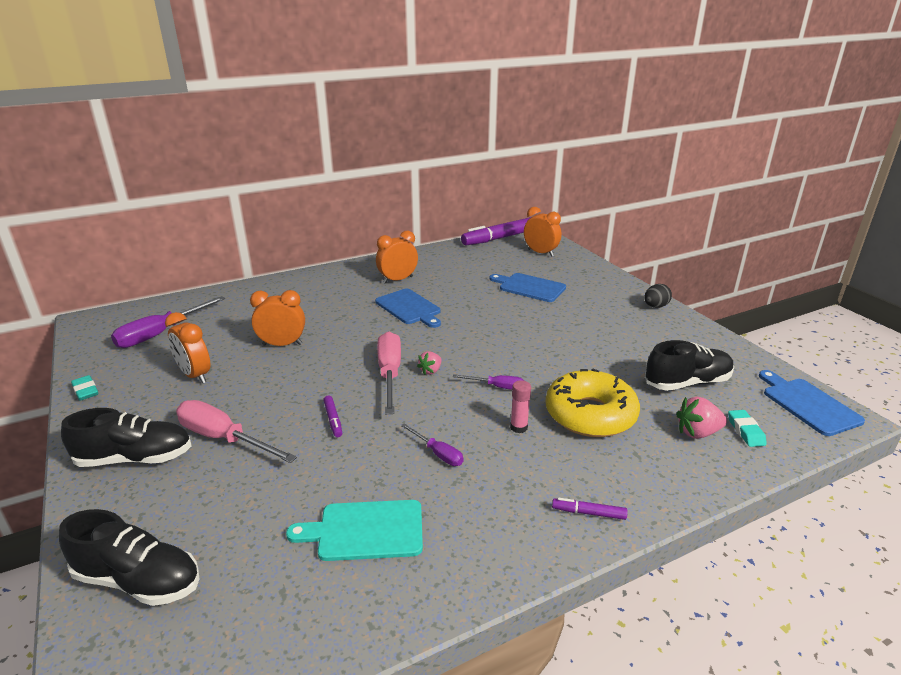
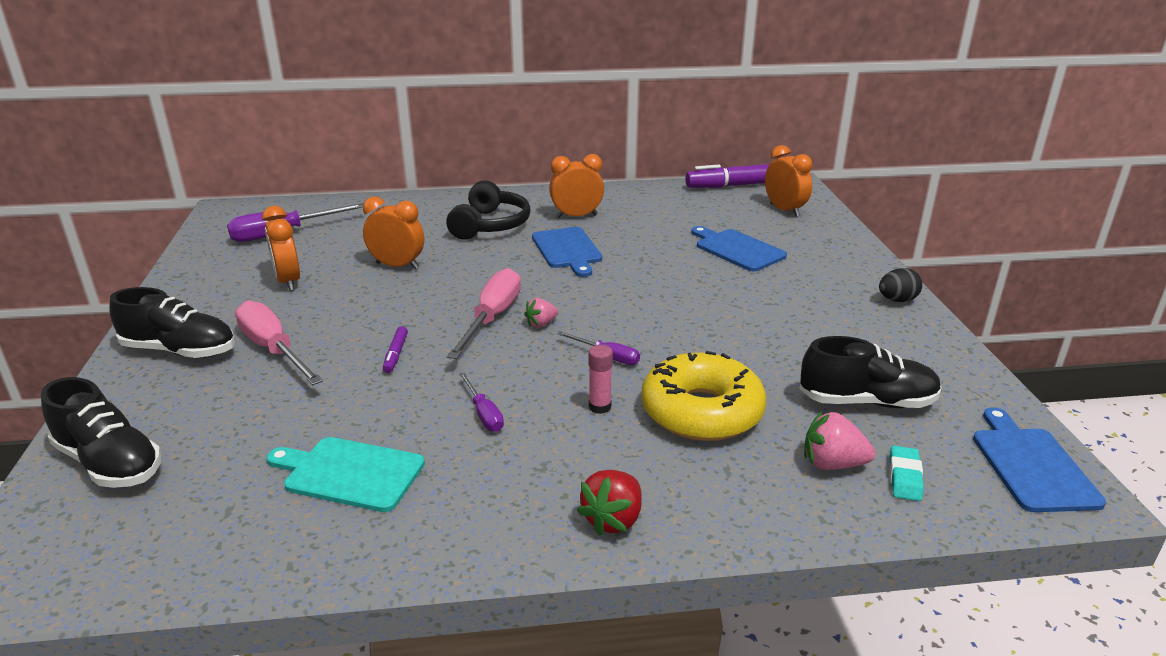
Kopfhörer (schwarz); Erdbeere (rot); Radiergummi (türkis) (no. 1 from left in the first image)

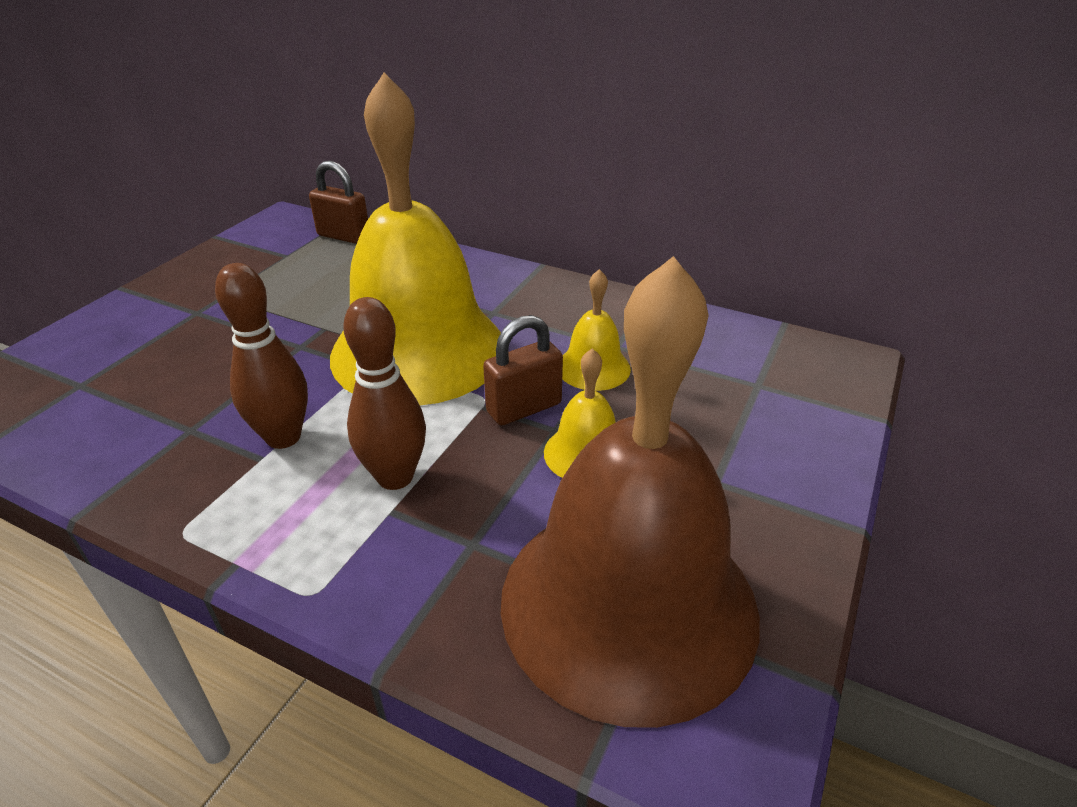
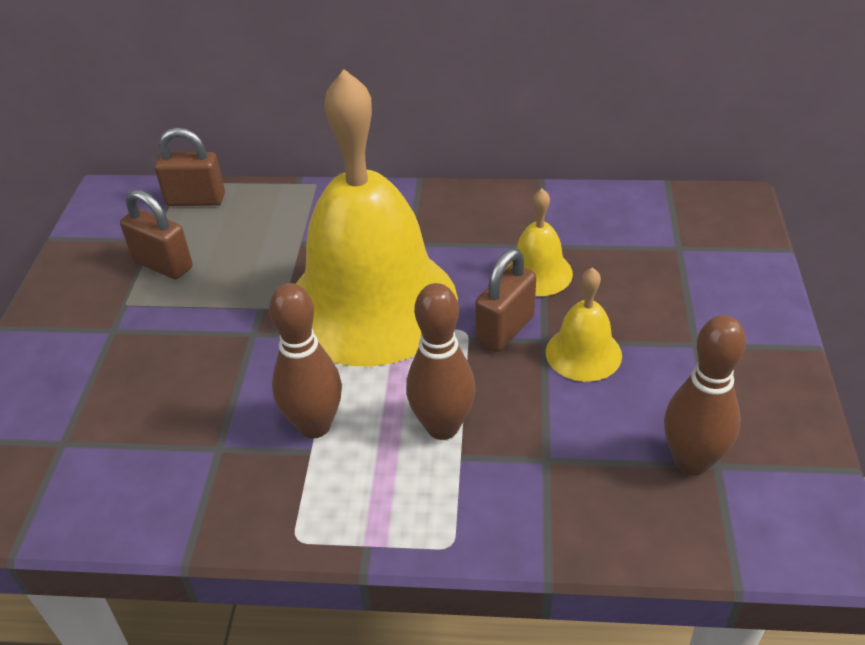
Vorhängeschloss (braun) (no. 1 from left); Bowlingkegel (braun) (no. 3 from left)

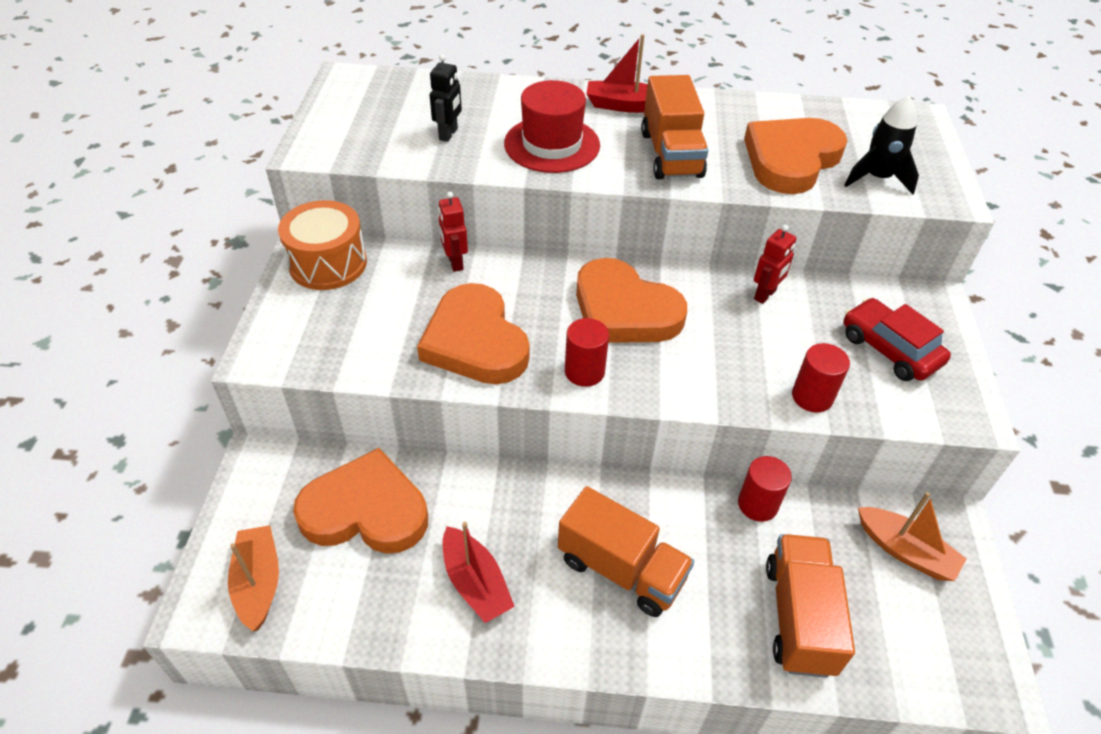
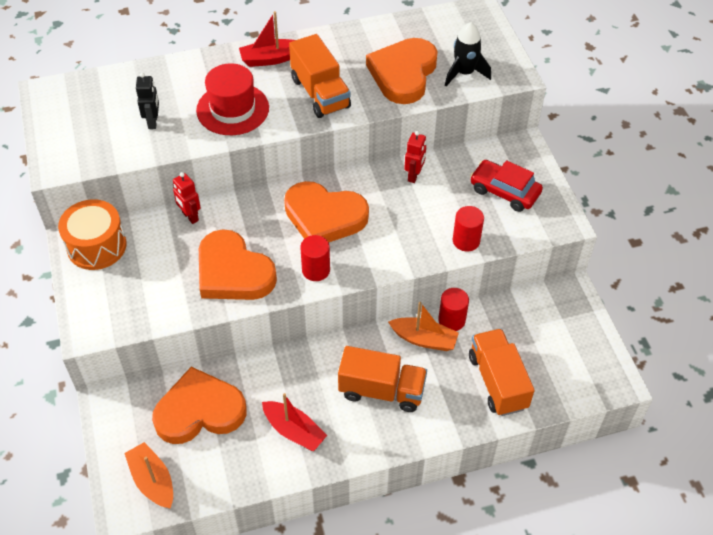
Boot (orange) (no. 2 from left)

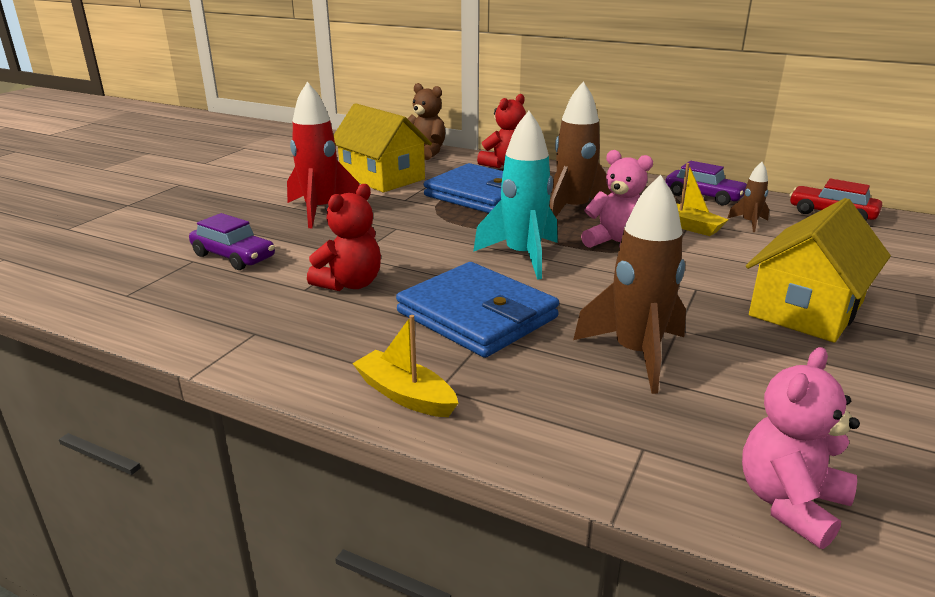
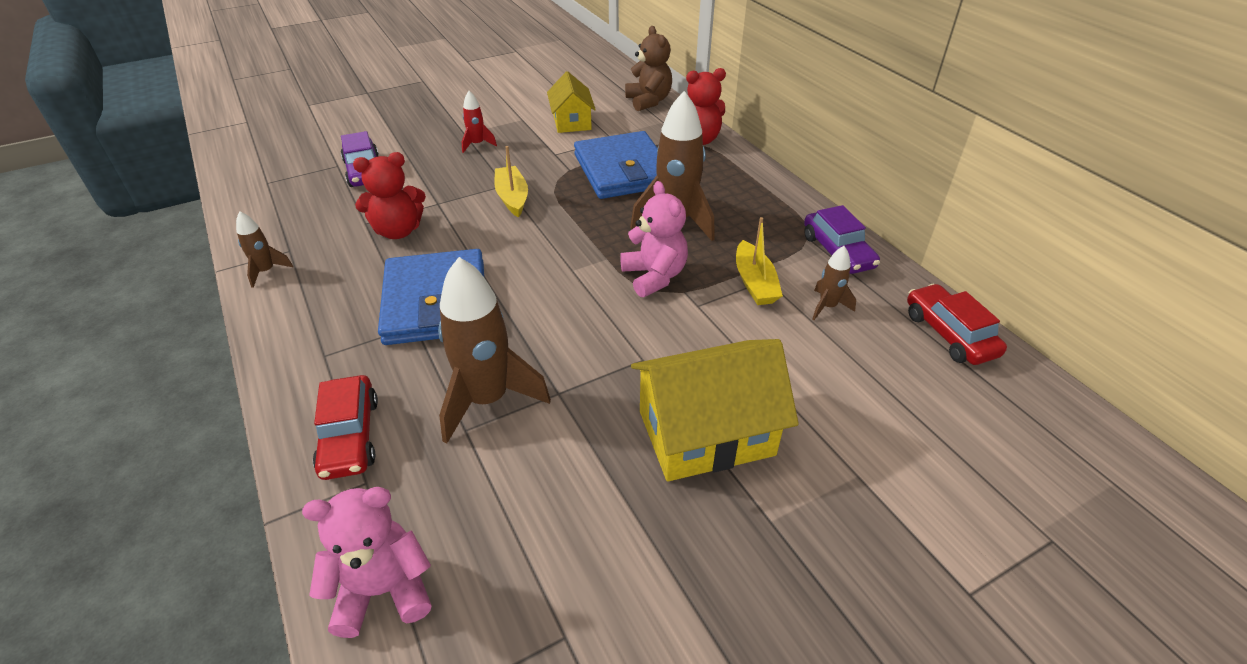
Rakete (braun) (no. 1 from left); Auto (rot) (no. 1 from left); Rakete (rot); Boot (gelb) (no. 1 from left); Haus (gelb) (no. 1 from left); Rakete (türkis)

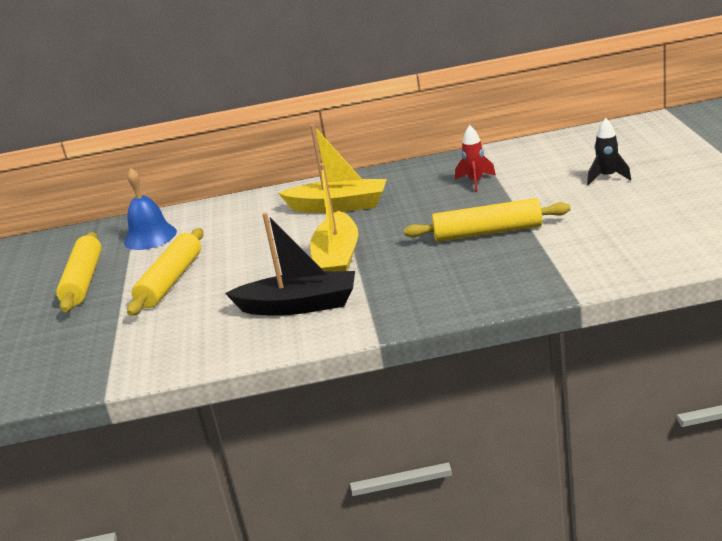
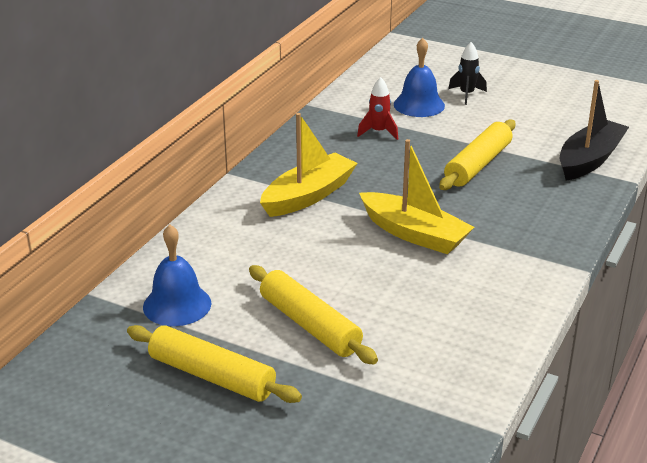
Glocke (blau) (no. 2 from left); Boot (schwarz)

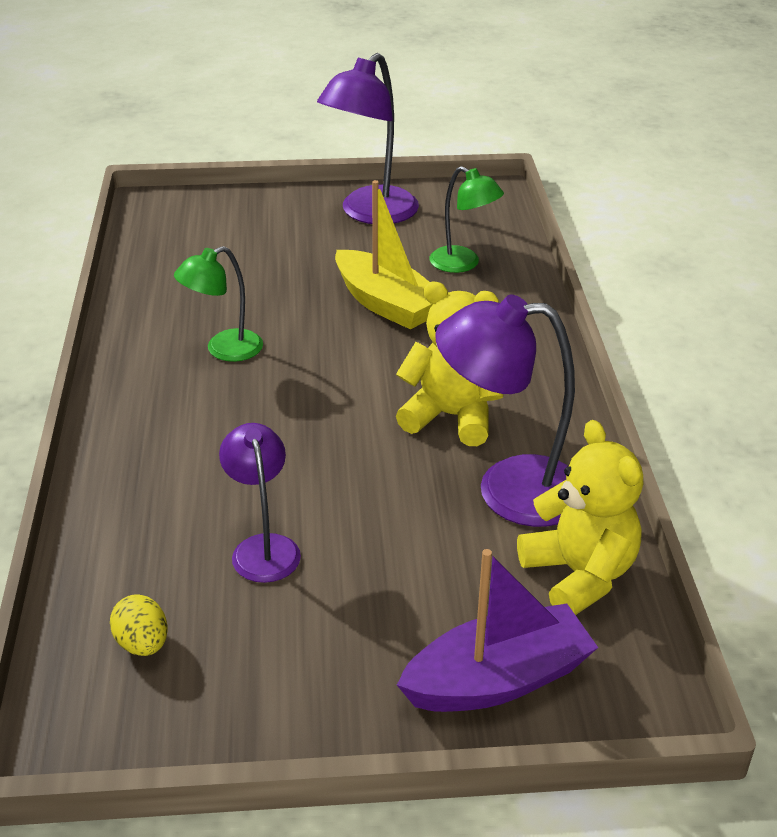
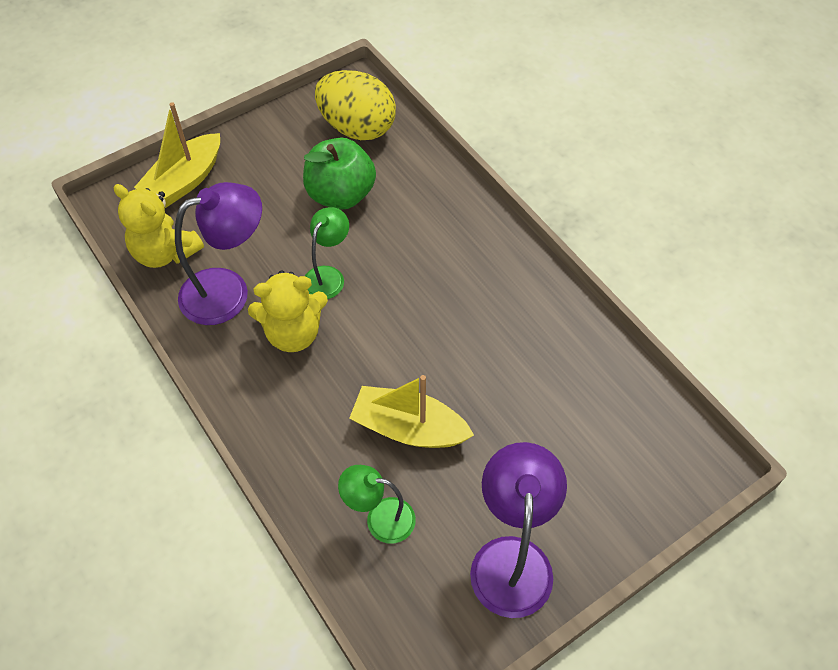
Boot (gelb) (no. 1 from left); Apfel (grün); Lampe (grün) (no. 1 from left); Ei (gelb)

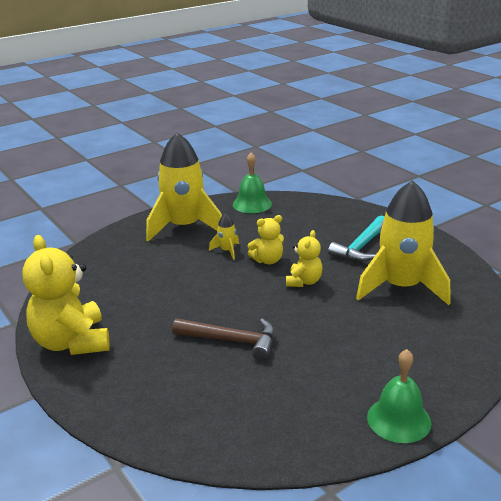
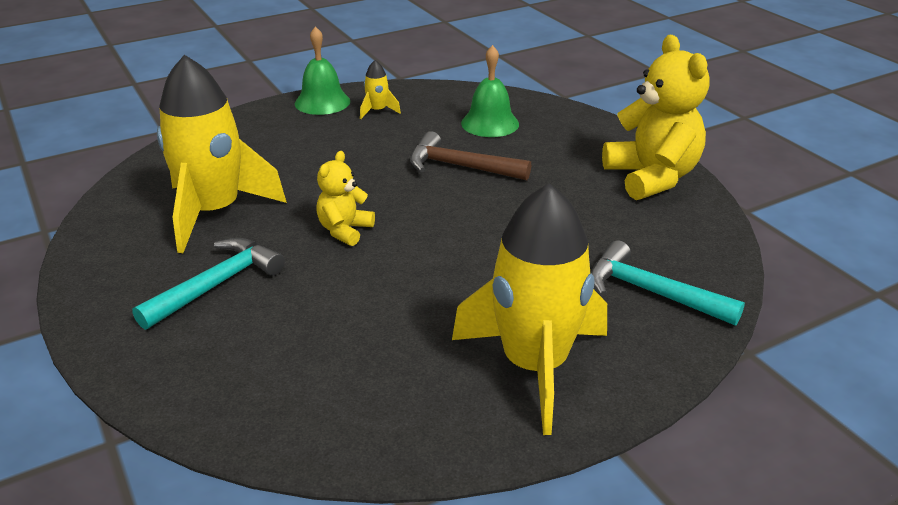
Rakete (gelb) (no. 2 from left); Glocke (grün) (no. 2 from left); Hammer (türkis) (no. 2 from left); Teddybär (gelb) (no. 2 from left in the first image)

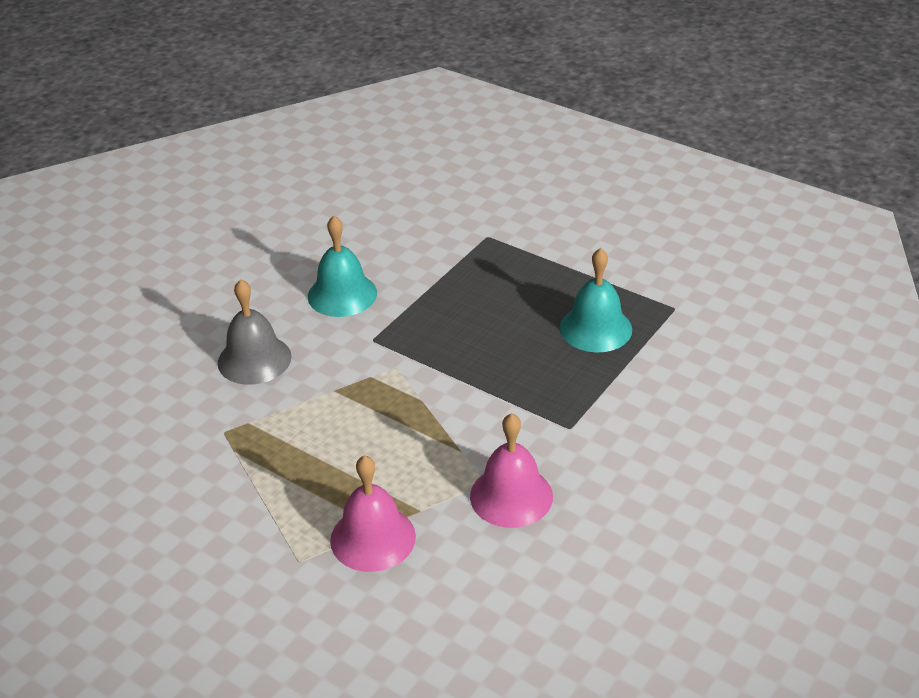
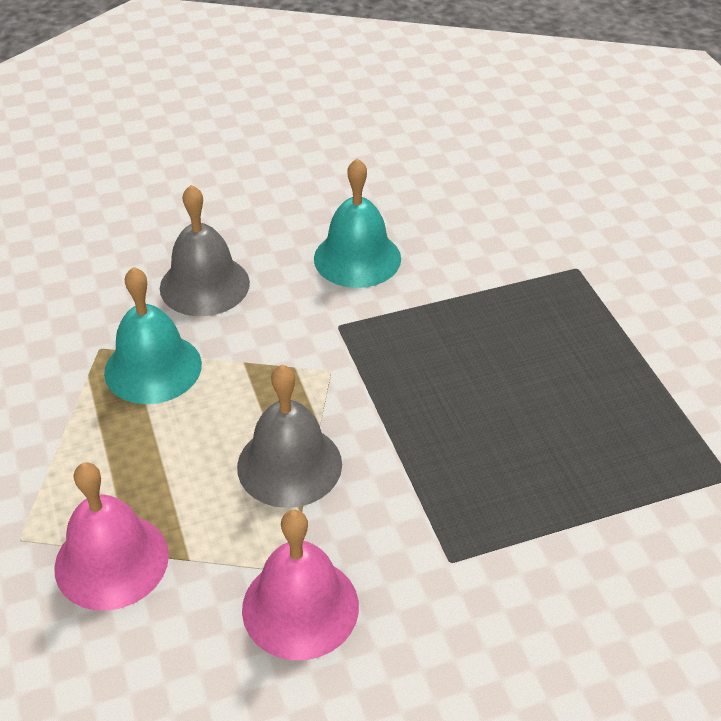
Glocke (türkis) (no. 1 from left); Glocke (grau) (no. 2 from left)

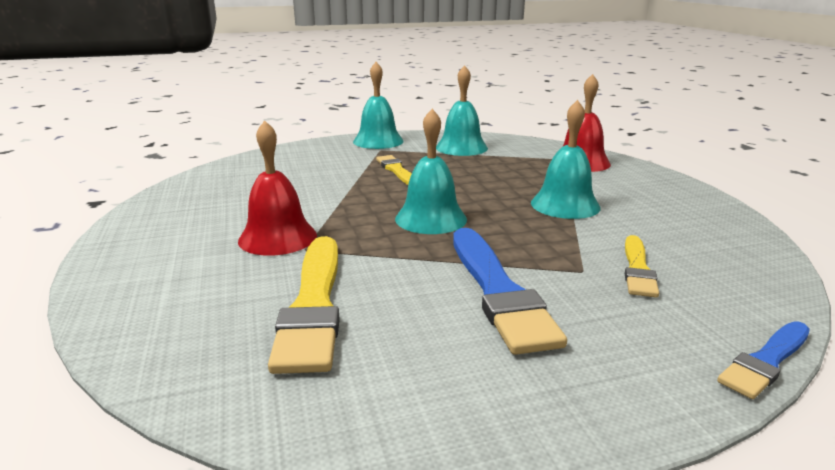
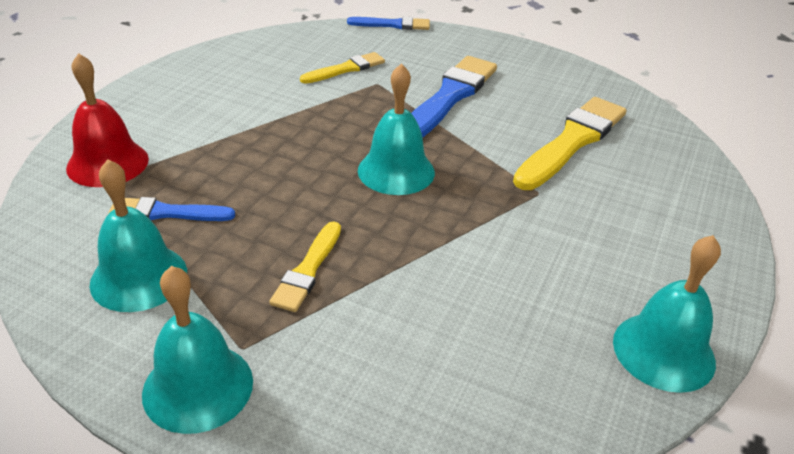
Pinsel (blau) (no. 1 from left); Glocke (türkis) (no. 4 from left); Glocke (rot) (no. 1 from left in the first image)

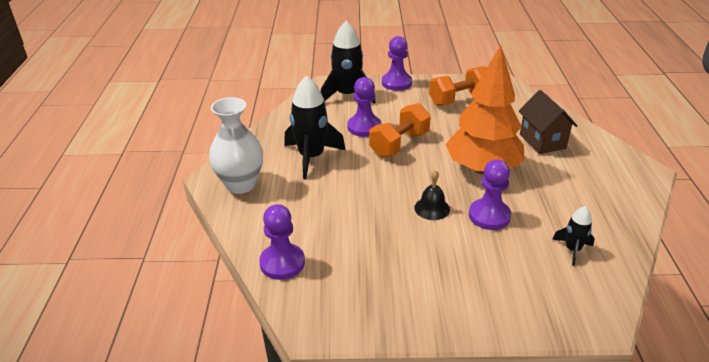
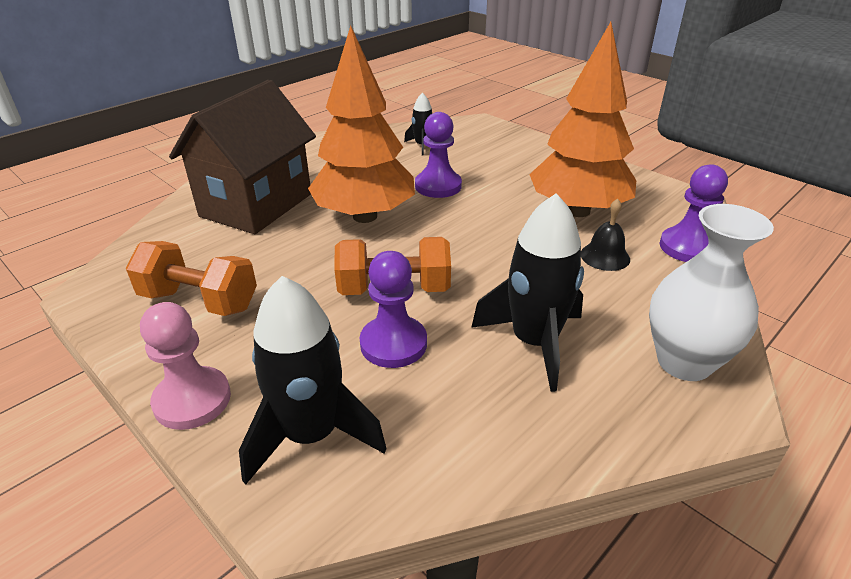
Bauer (rosa); Haus (braun); Baum (orange) (no. 2 from left); Glocke (schwarz)

